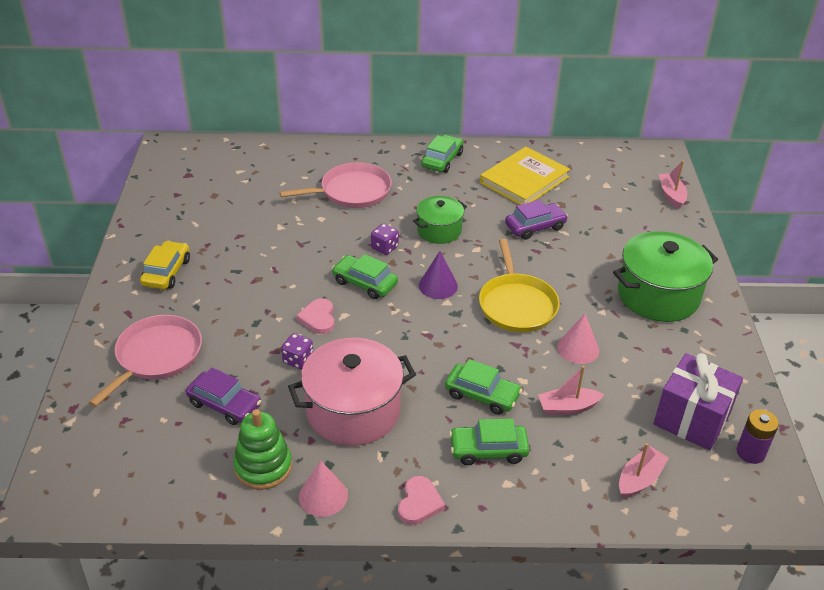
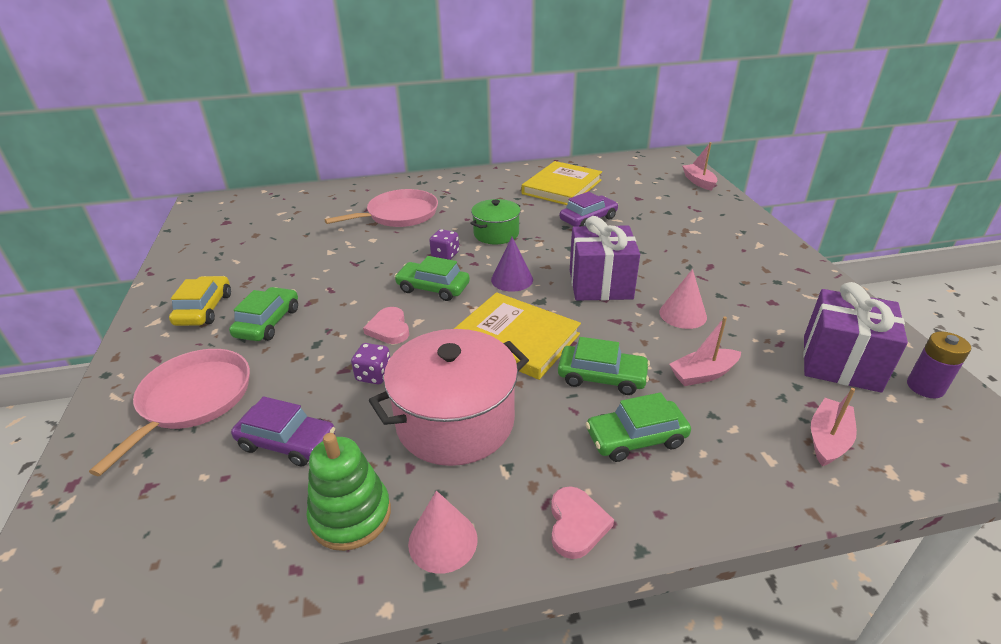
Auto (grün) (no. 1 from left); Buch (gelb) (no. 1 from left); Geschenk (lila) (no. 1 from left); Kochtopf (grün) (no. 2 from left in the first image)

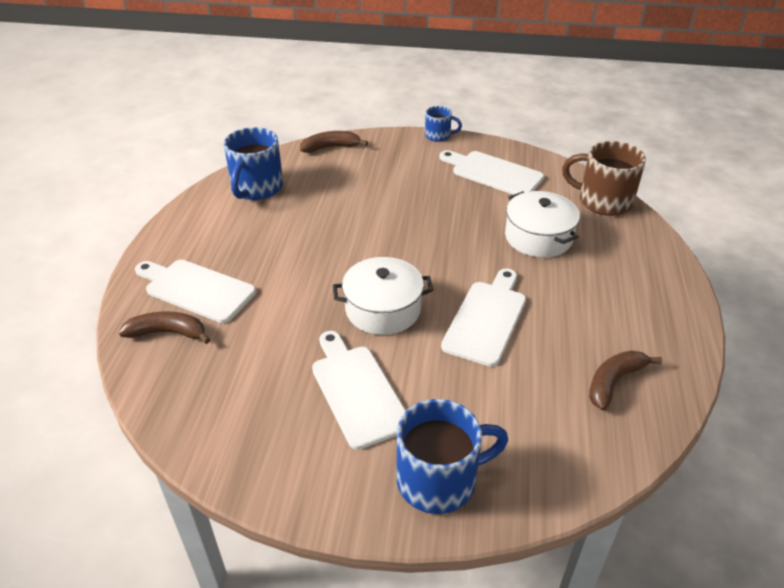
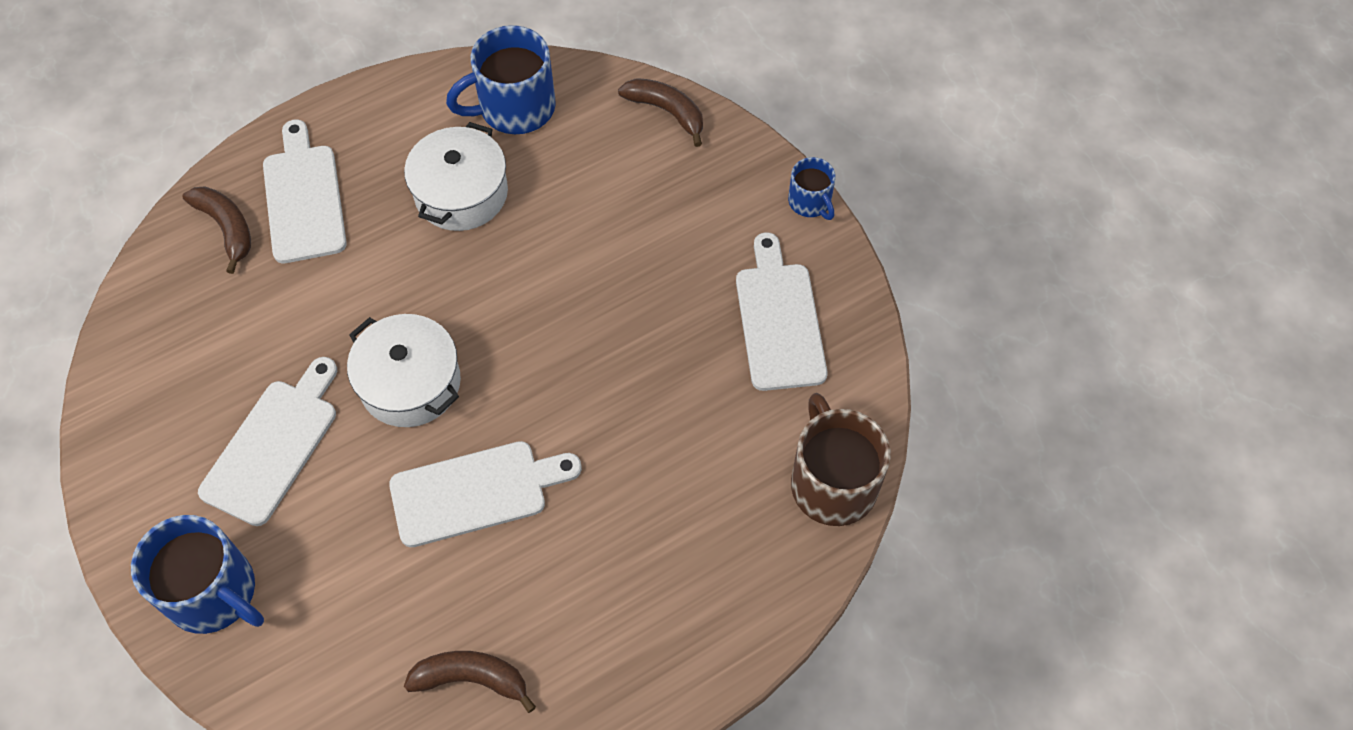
Kochtopf (weiß) (no. 2 from left)

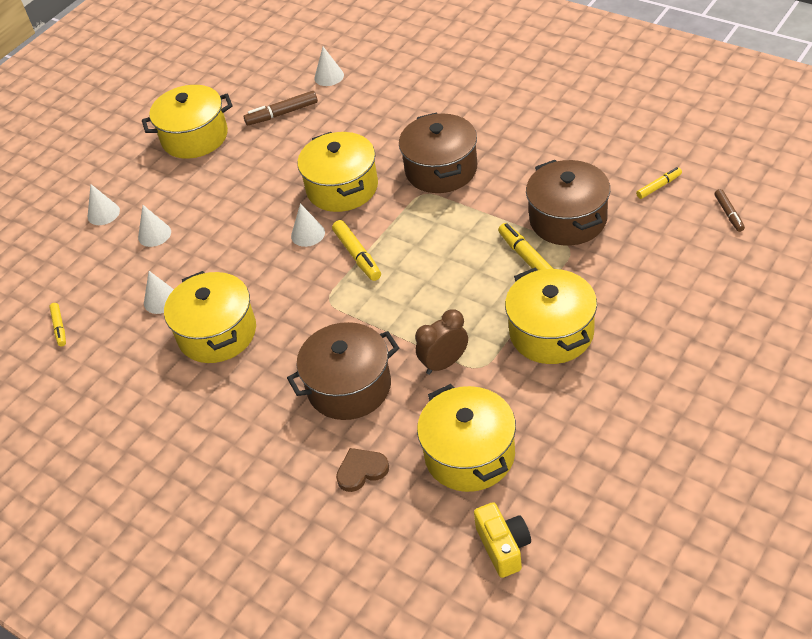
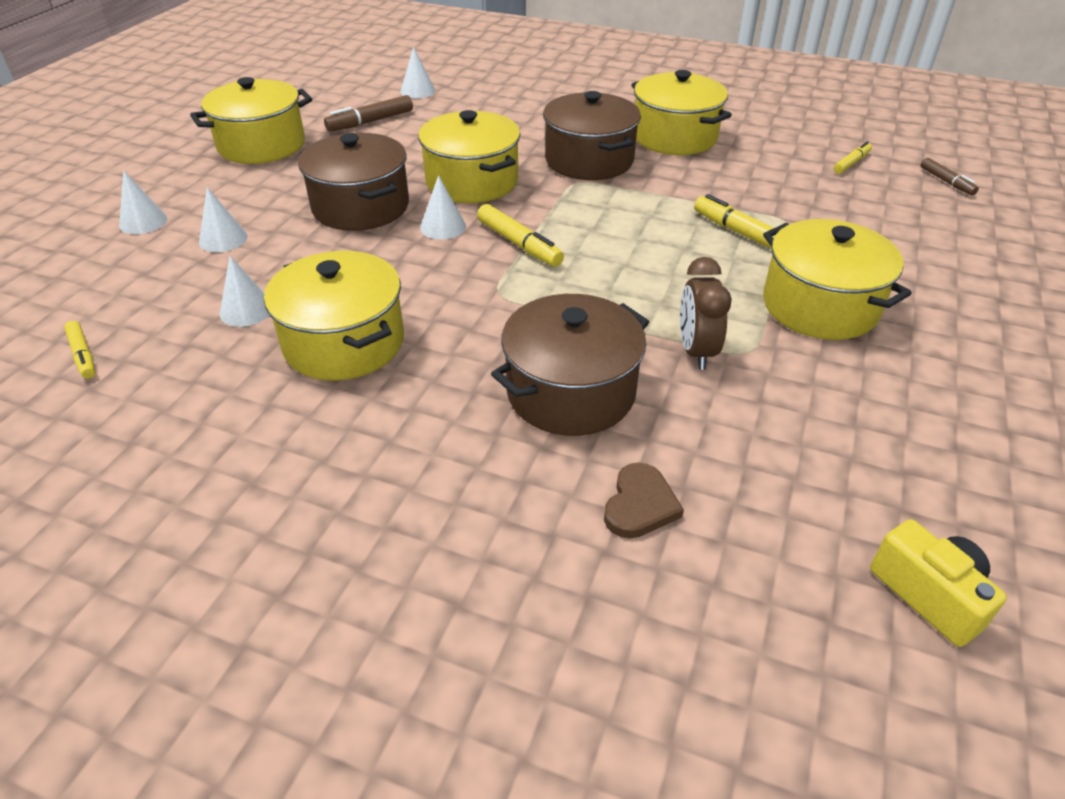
Kochtopf (braun) (no. 1 from left); Herz (braun); Kochtopf (gelb) (no. 4 from left); Wecker (braun)

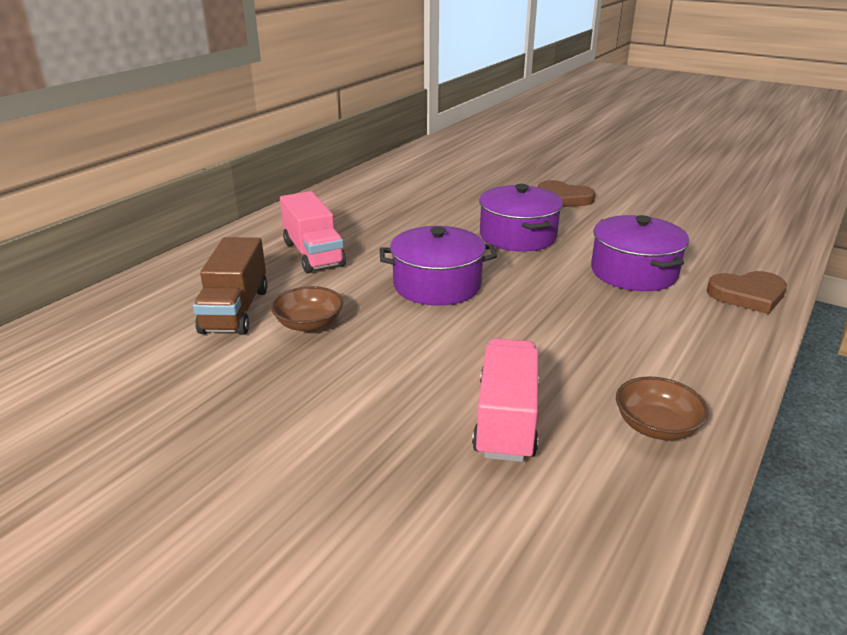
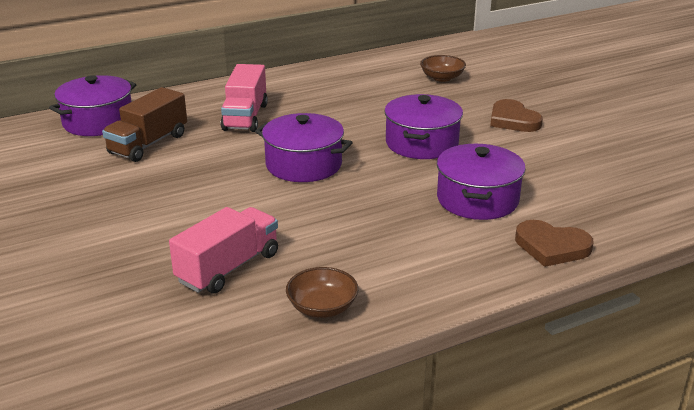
Kochtopf (lila) (no. 1 from left); Schüssel (braun) (no. 2 from left)

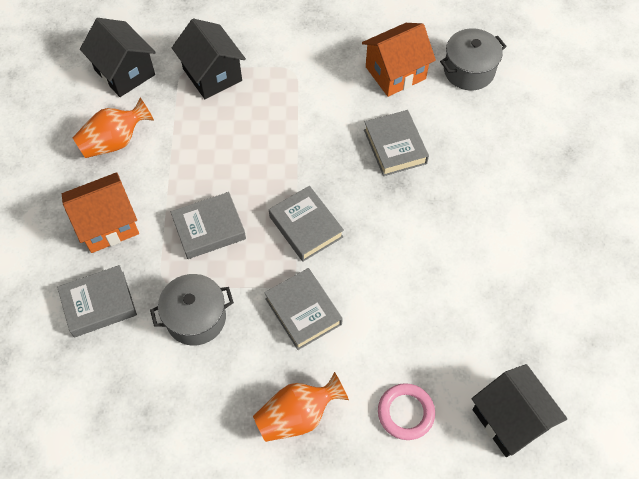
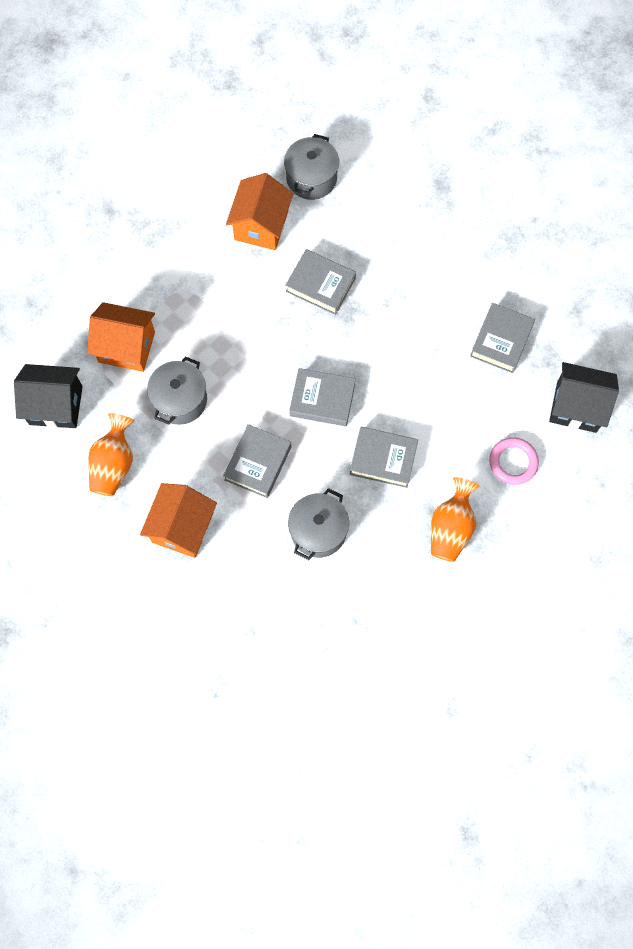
Haus (orange) (no. 1 from left); Kochtopf (grau) (no. 1 from left); Buch (grau) (no. 5 from left)

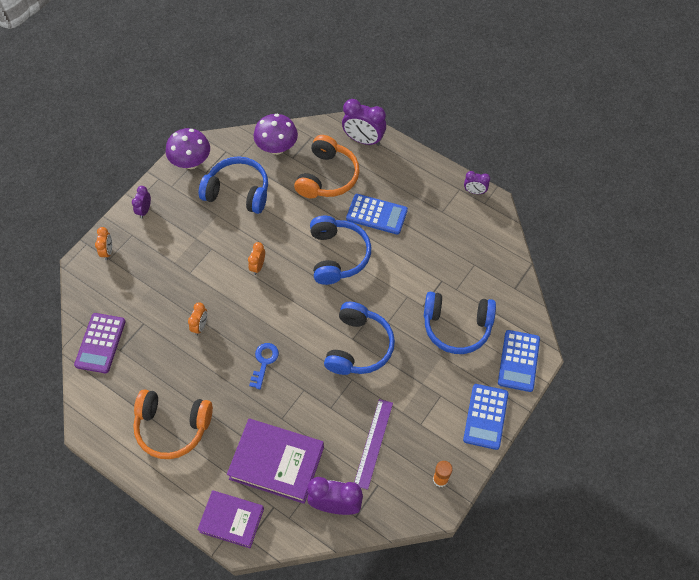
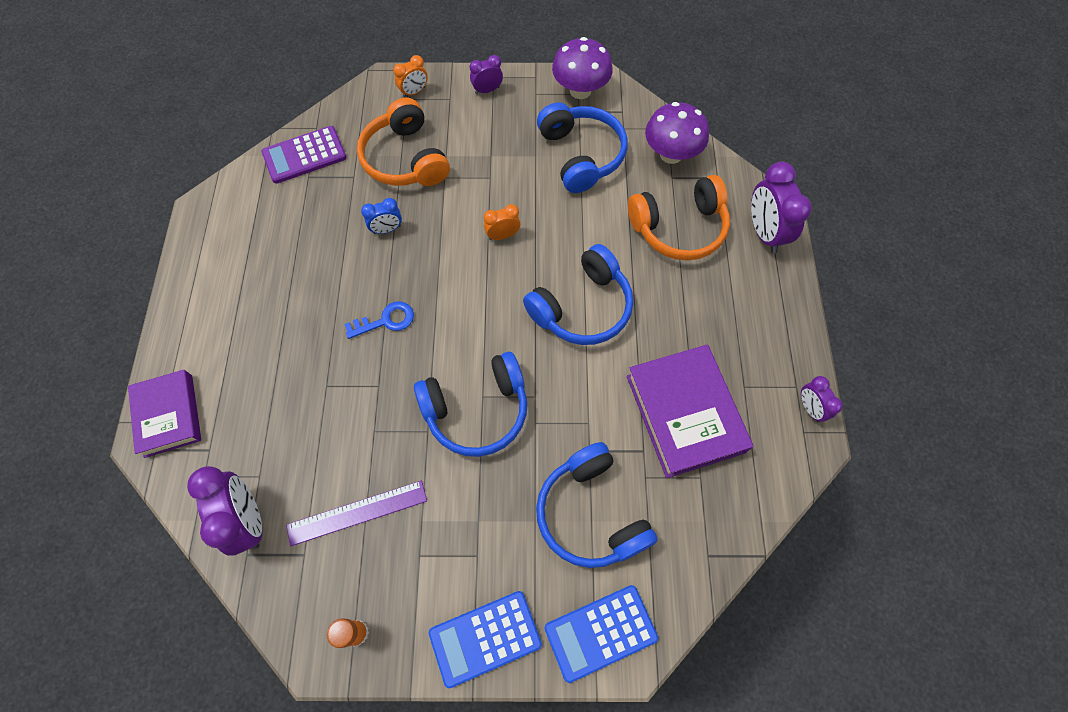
Kopfhörer (orange) (no. 1 from left); Wecker (blau); Buch (lila) (no. 2 from left); Taschenrechner (blau) (no. 1 from left in the first image)

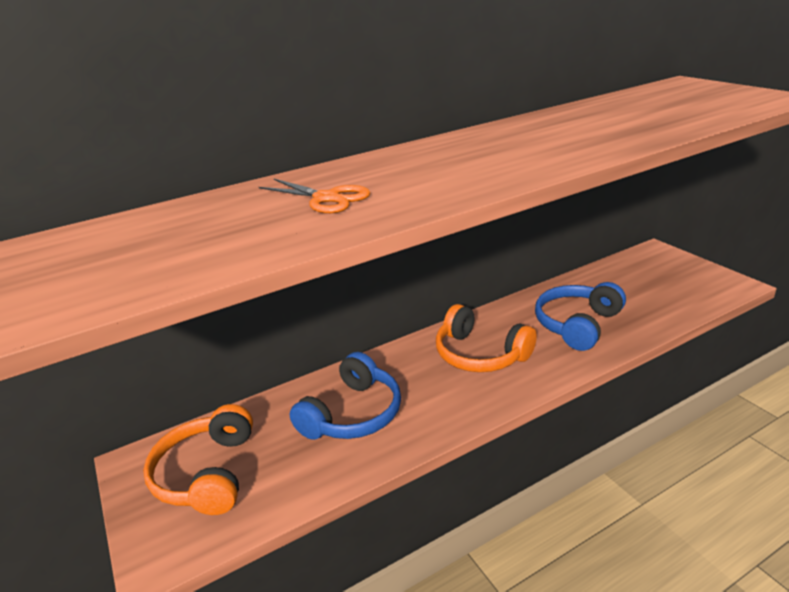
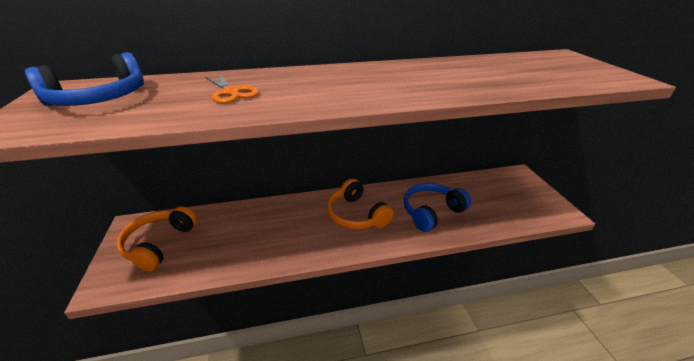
Kopfhörer (blau) (no. 1 from left)

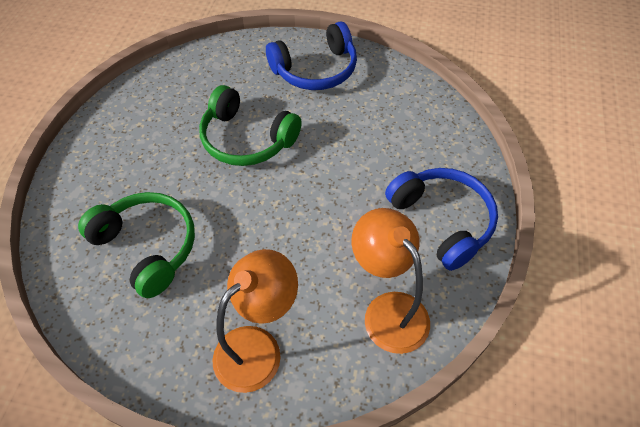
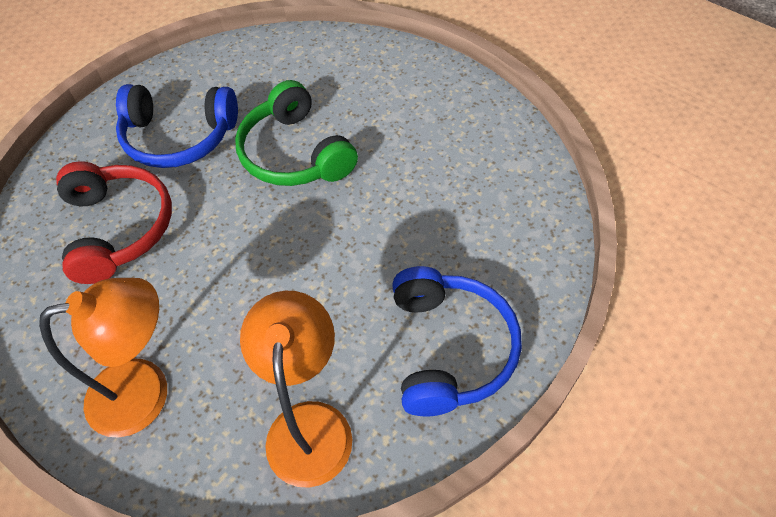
Kopfhörer (rot); Kopfhörer (blau) (no. 1 from left)

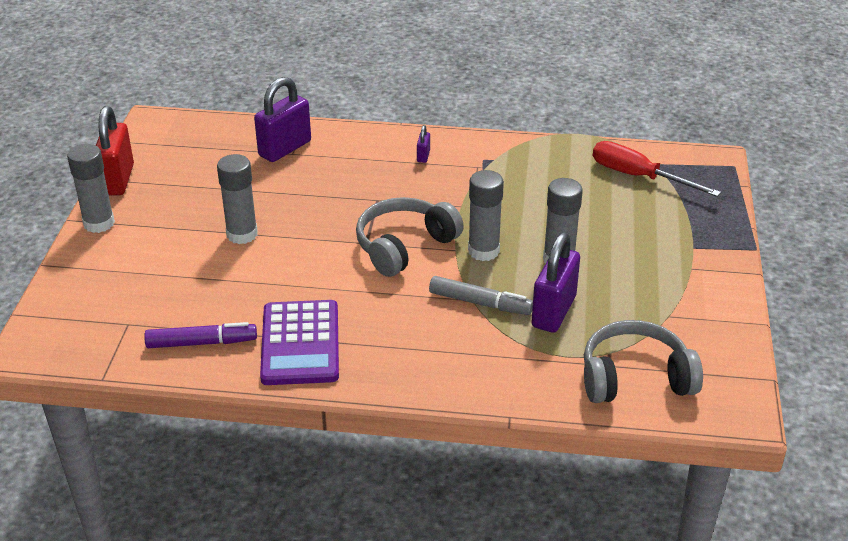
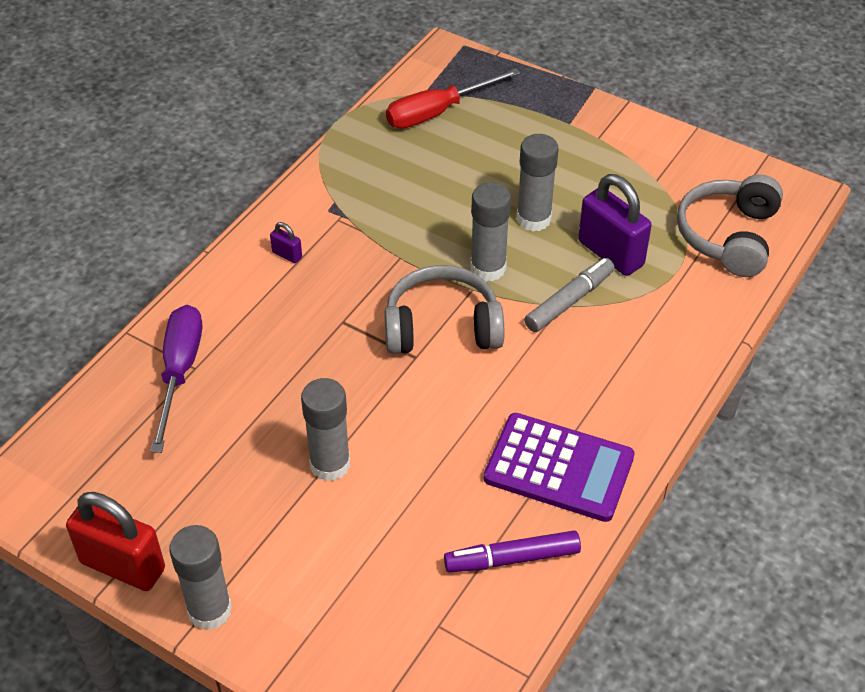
Schraubenzieher (lila); Kopfhörer (grau) (no. 1 from left); Filzstift (lila)

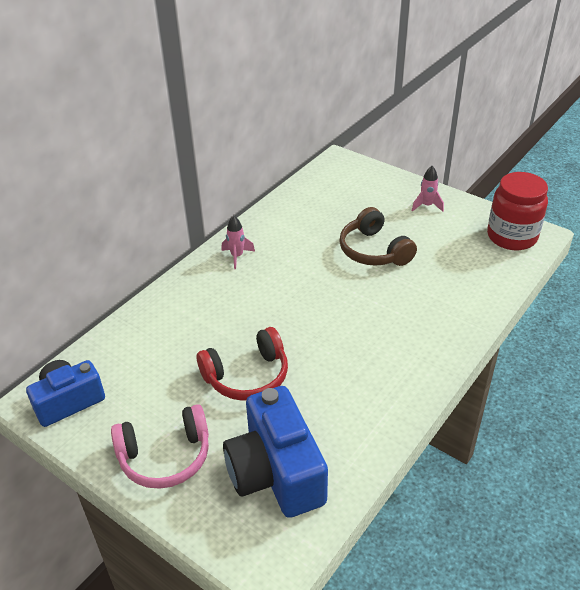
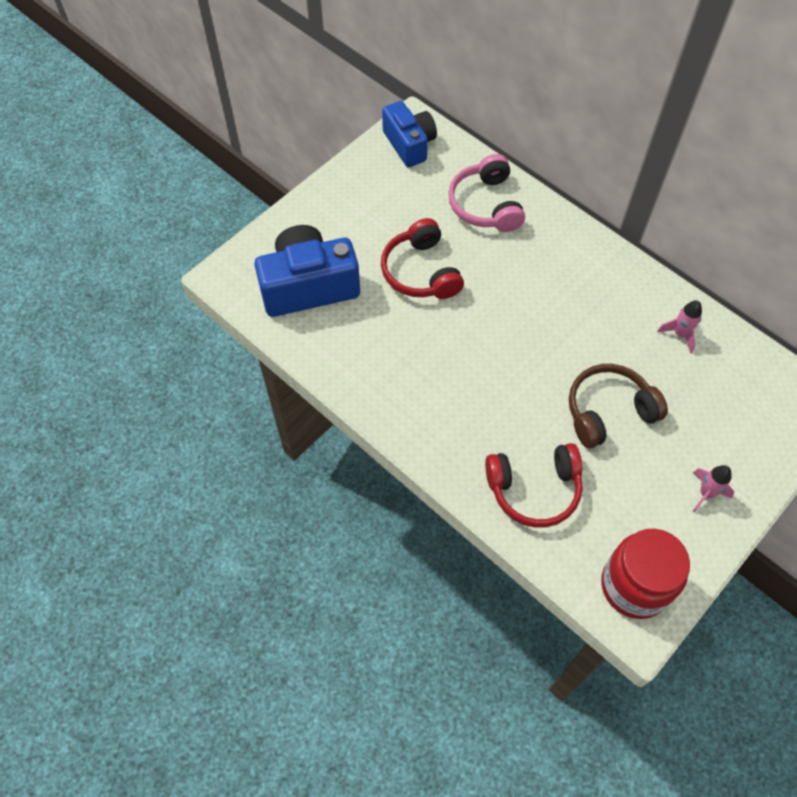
Kopfhörer (rosa); Kopfhörer (rot) (no. 2 from left); Rakete (rosa) (no. 1 from left)

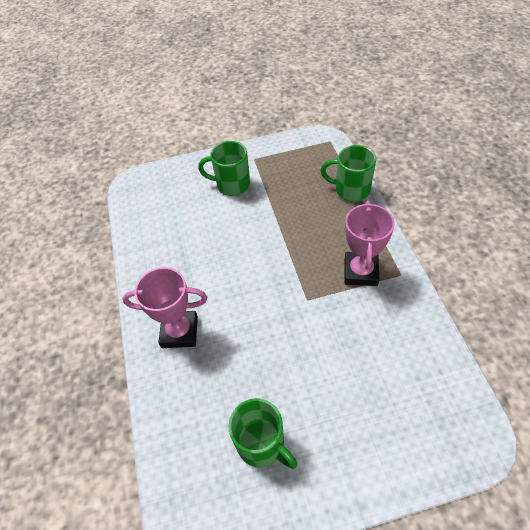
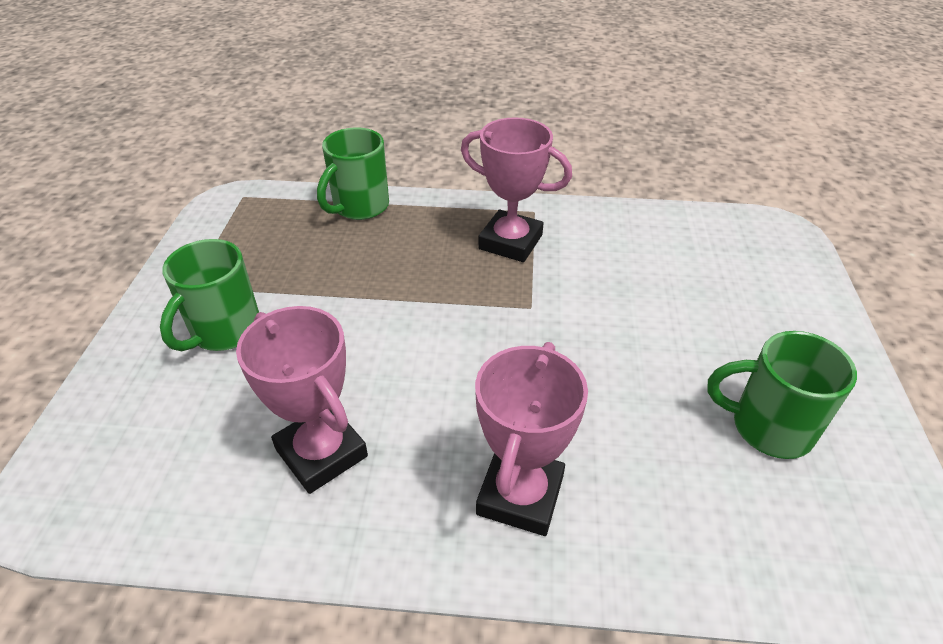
Pokal (rosa) (no. 1 from left); Tasse (grün) (no. 3 from left)

